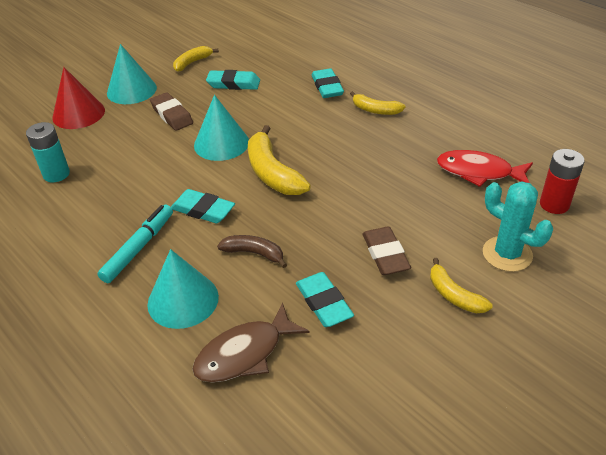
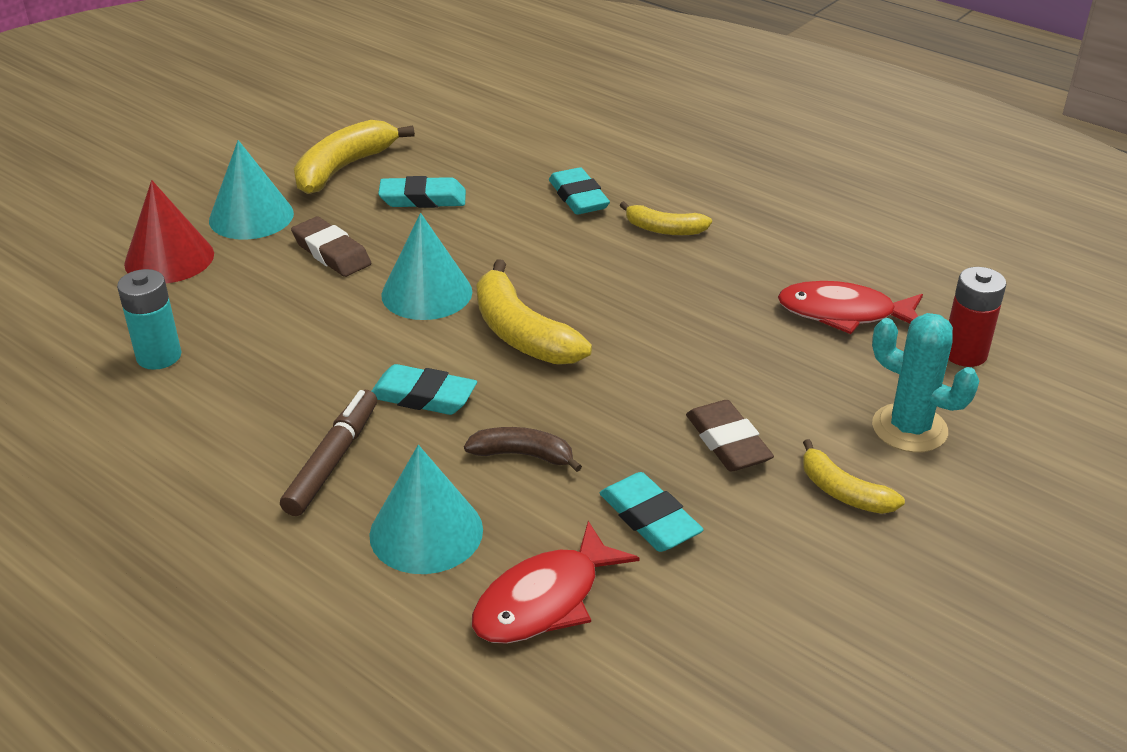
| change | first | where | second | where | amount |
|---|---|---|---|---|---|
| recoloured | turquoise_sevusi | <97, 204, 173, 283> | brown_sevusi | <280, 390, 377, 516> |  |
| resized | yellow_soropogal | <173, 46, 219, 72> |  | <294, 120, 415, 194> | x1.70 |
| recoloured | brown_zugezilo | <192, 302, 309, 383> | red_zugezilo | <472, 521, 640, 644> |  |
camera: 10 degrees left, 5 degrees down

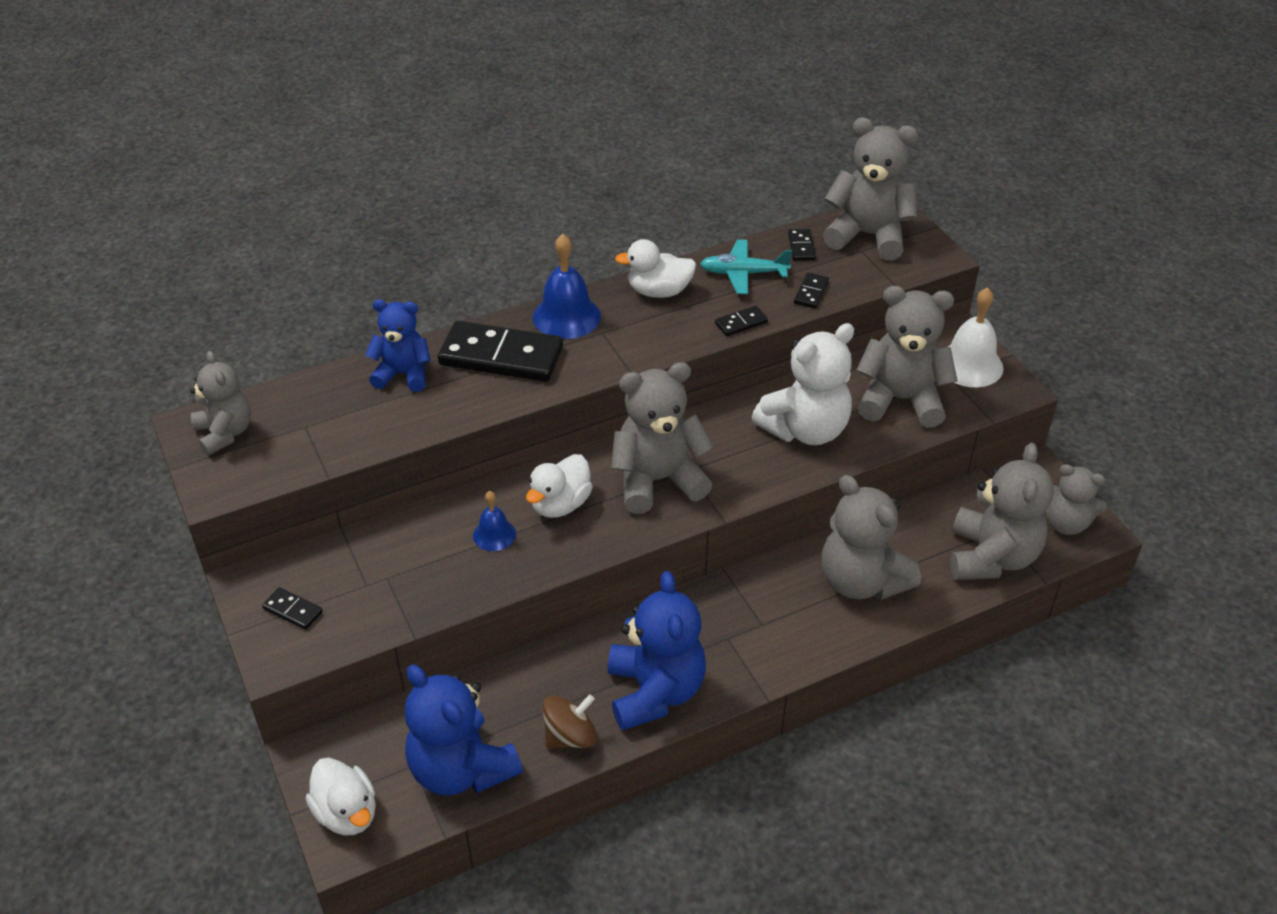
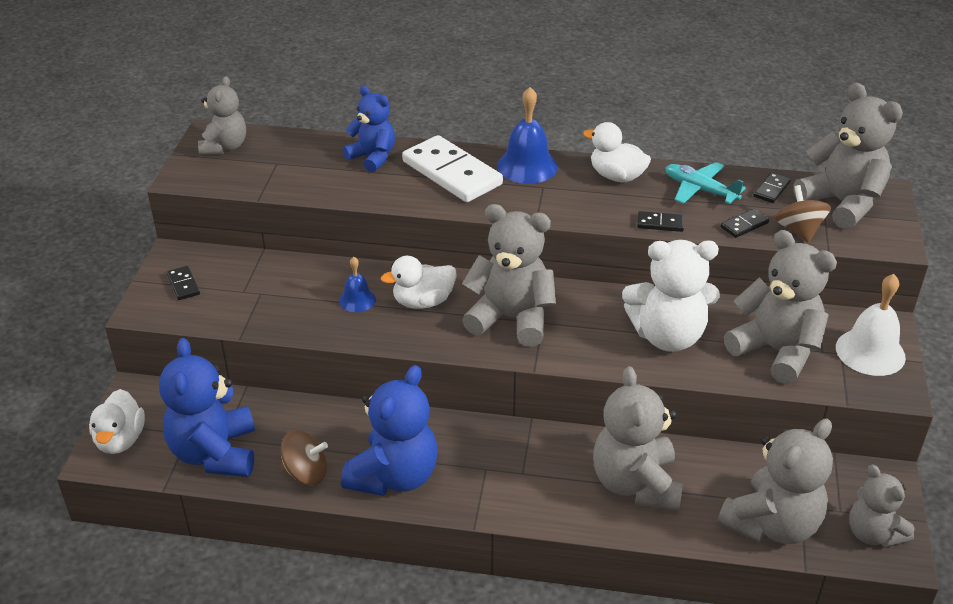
| change | first | where | second | where | amount |
|---|---|---|---|---|---|
| recoloured | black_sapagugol | <438, 321, 563, 382> | white_sapagugol | <402, 135, 503, 202> |  |
| added |  |  | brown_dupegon | <775, 185, 831, 243> |  |
camera: 35 degrees right, 5 degrees down

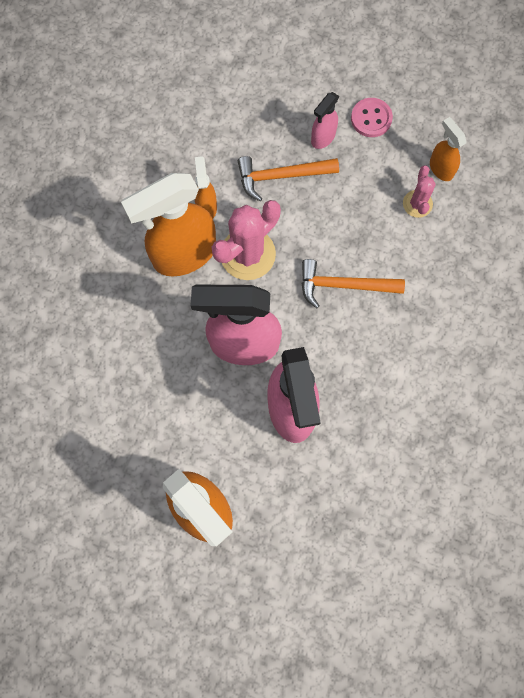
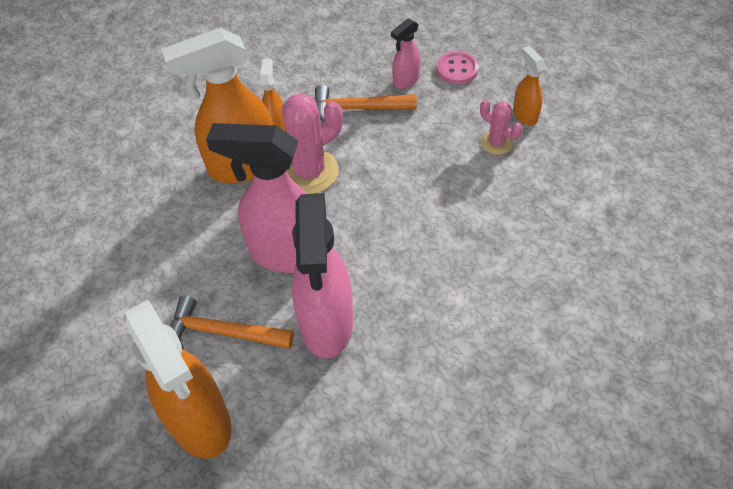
| change | first | where | second | where | amount |
|---|---|---|---|---|---|
| moved | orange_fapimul | <302, 259, 405, 308> |  | <171, 295, 294, 350> |  |
| turned | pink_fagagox | <403, 166, 436, 218> |  | <480, 100, 523, 155> | 60 degrees counterclockwise |
camera: 10 degrees right, 20 degrees down

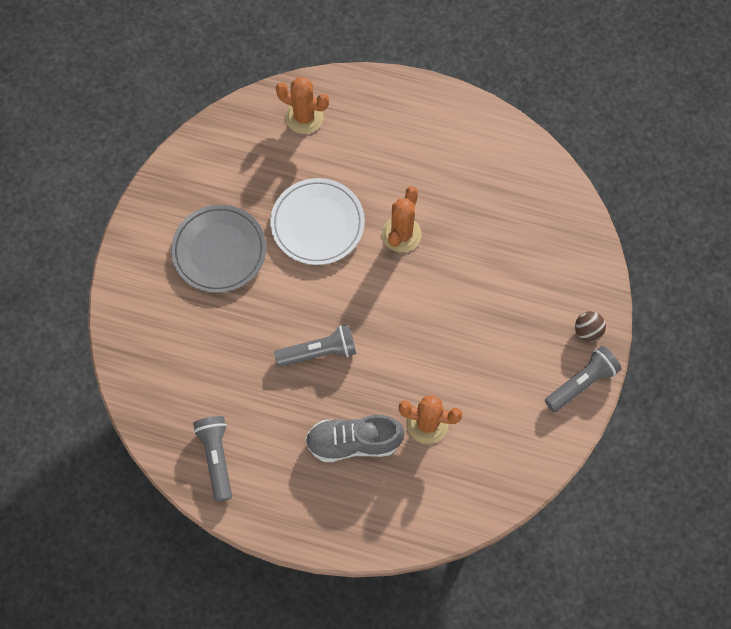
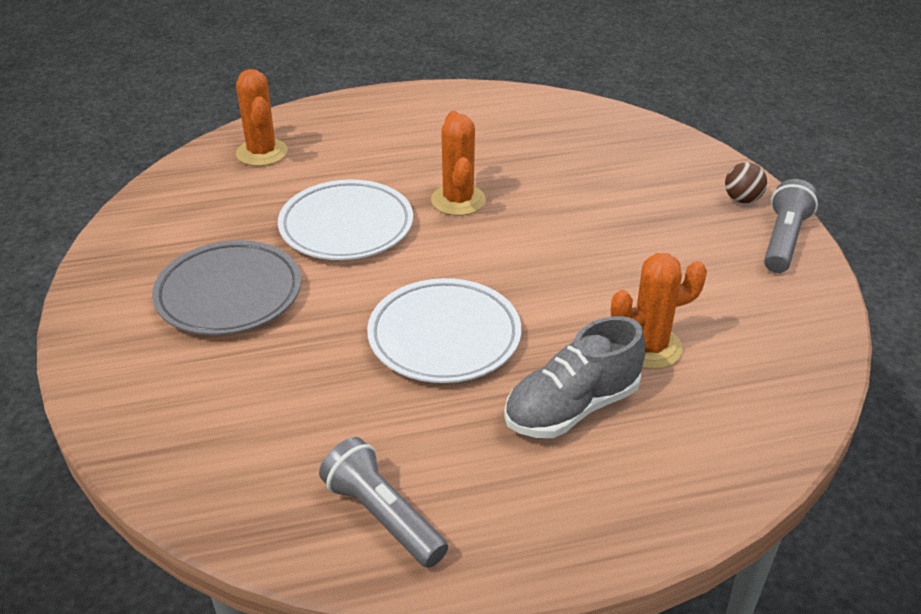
| change | first | where | second | where | amount |
|---|---|---|---|---|---|
| replaced | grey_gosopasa | <274, 325, 356, 367> | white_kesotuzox | <367, 278, 521, 383> |  |
| turned | orange_fagagox | <276, 77, 329, 134> |  | <236, 69, 288, 166> | 75 degrees clockwise |
camera: 30 degrees left, 30 degrees down

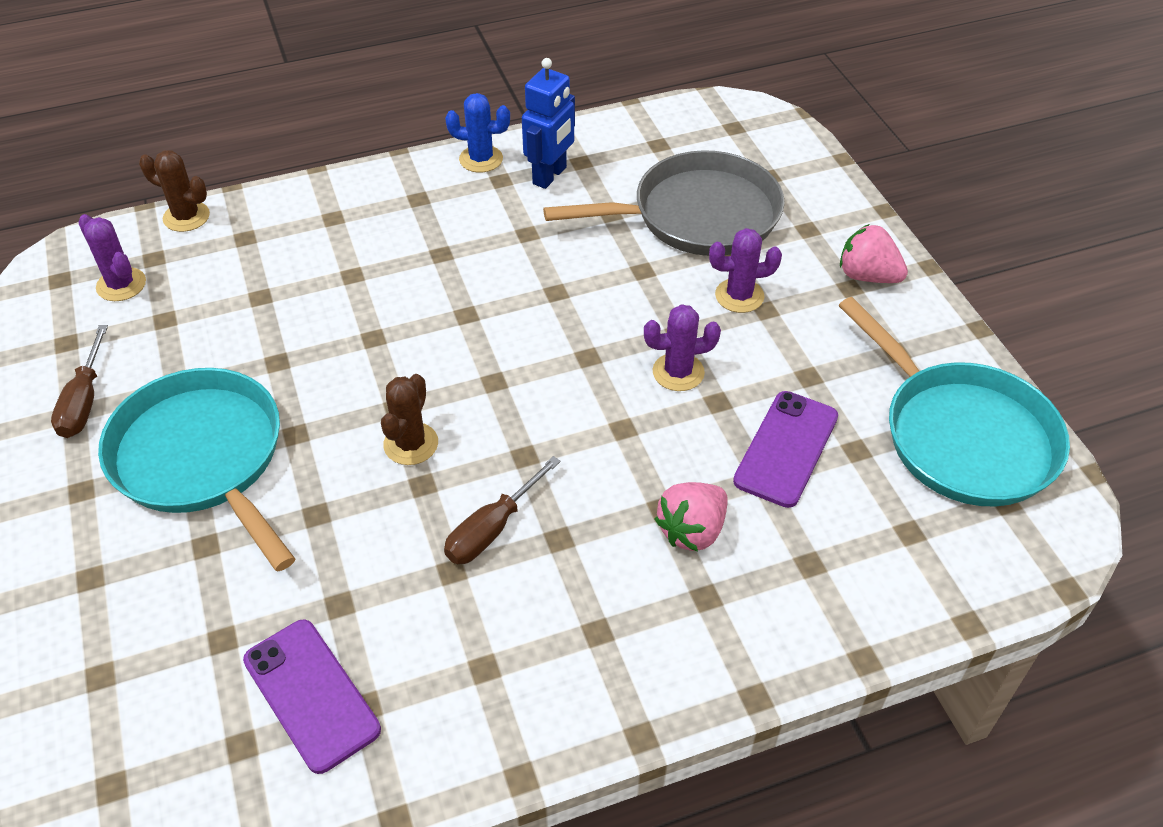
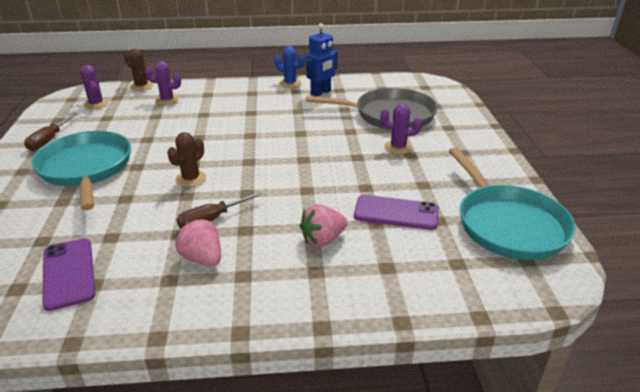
| change | first | where | second | where | amount |
|---|---|---|---|---|---|
| moved | purple_fagagox | <644, 304, 721, 391> |  | <145, 61, 181, 105> |  |
| turned | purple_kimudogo | <733, 391, 838, 508> |  | <354, 195, 439, 230> | 60 degrees clockwise |
| moved | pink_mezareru | <840, 224, 908, 283> |  | <175, 219, 221, 266> |  |
camera: 15 degrees right, 15 degrees down

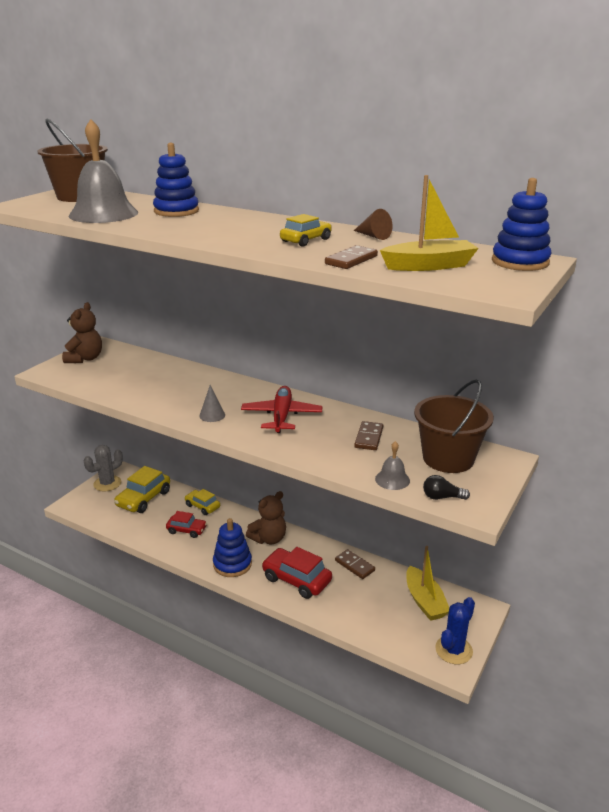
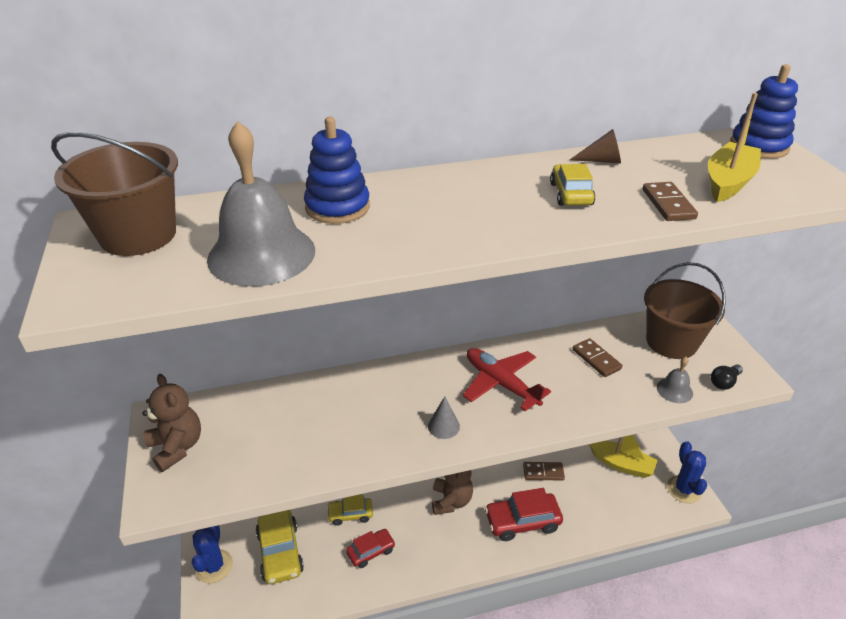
| change | first | where | second | where | amount |
|---|---|---|---|---|---|
| recoloured | grey_fagagox | <84, 445, 123, 491> | blue_fagagox | <192, 525, 233, 584> |  |
| removed | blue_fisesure | <213, 518, 252, 577> |  |  |  |
camera: 45 degrees left, 10 degrees up

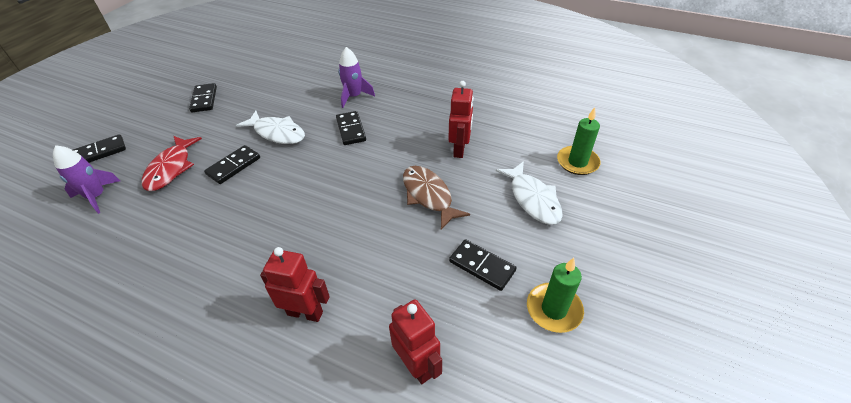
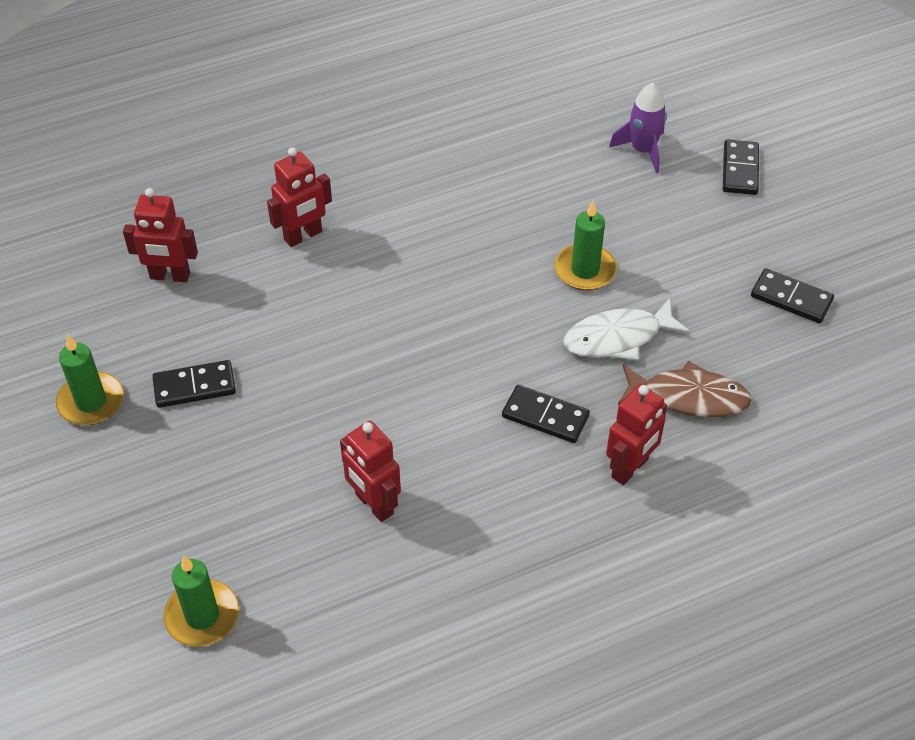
| change | first | where | second | where | amount |
|---|---|---|---|---|---|
| removed | red_zugezilo | <142, 136, 202, 191> |  |  |  |
| replaced | black_sapagugol | <204, 145, 260, 184> | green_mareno | <555, 201, 617, 290> |  |
| replaced | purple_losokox | <338, 47, 375, 108> | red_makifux | <606, 384, 667, 485> |  |
| moved | brown_zugezilo | <403, 166, 470, 229> |  | <618, 361, 752, 418> |  |
| removed | white_zugezilo | <496, 161, 563, 225> |  |  |  |
camera: 130 degrees right, 5 degrees up

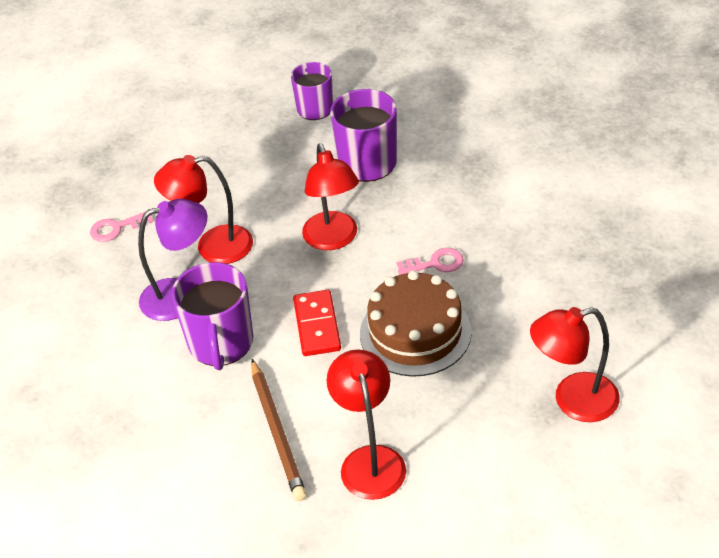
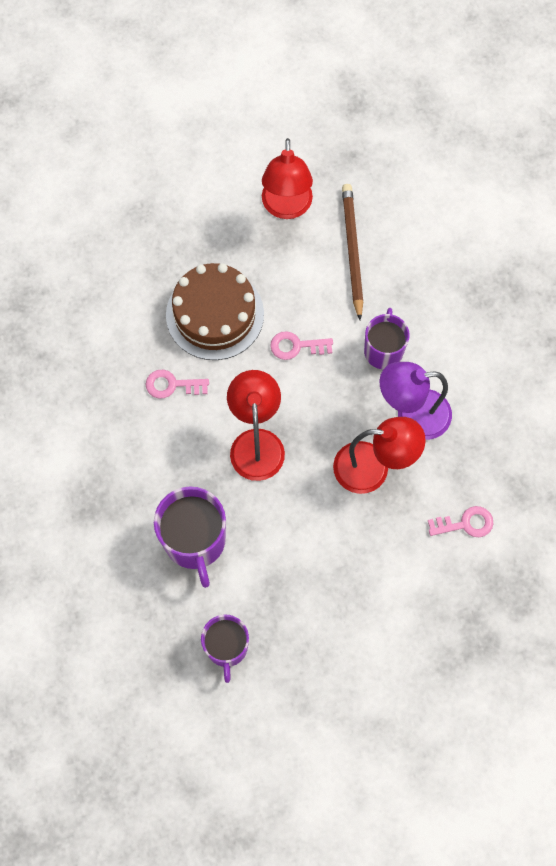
| change | first | where | second | where | amount |
|---|---|---|---|---|---|
| resized | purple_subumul | <172, 262, 253, 370> |  | <364, 308, 409, 369> | x0.66 |
| replaced | red_sapagugol | <293, 290, 341, 356> | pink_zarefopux | <270, 331, 333, 360> |  |
| removed | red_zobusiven | <530, 307, 620, 422> |  |  |  |
camera: 170 degrees left, 25 degrees up

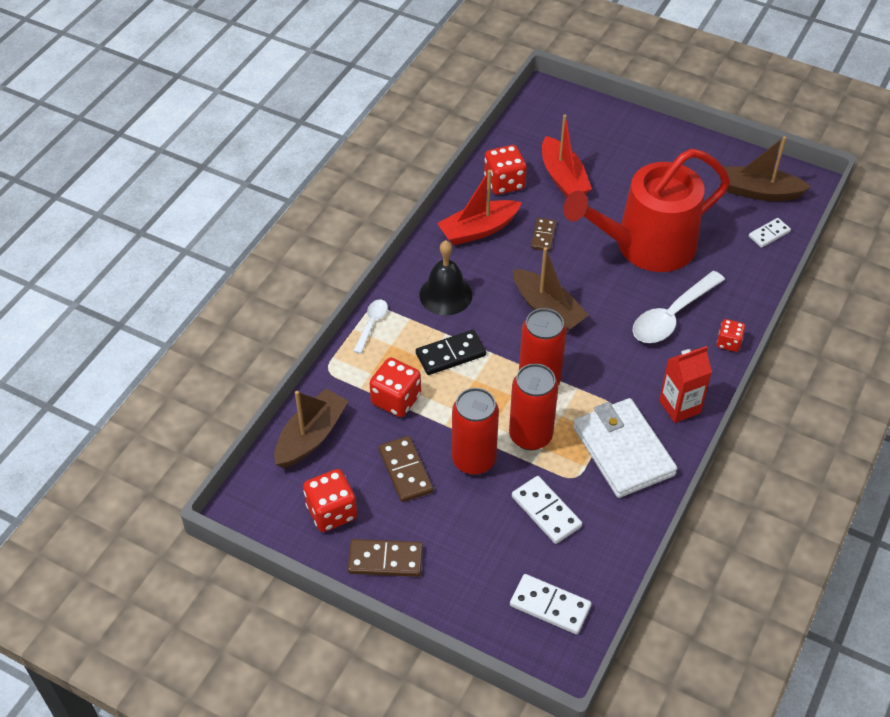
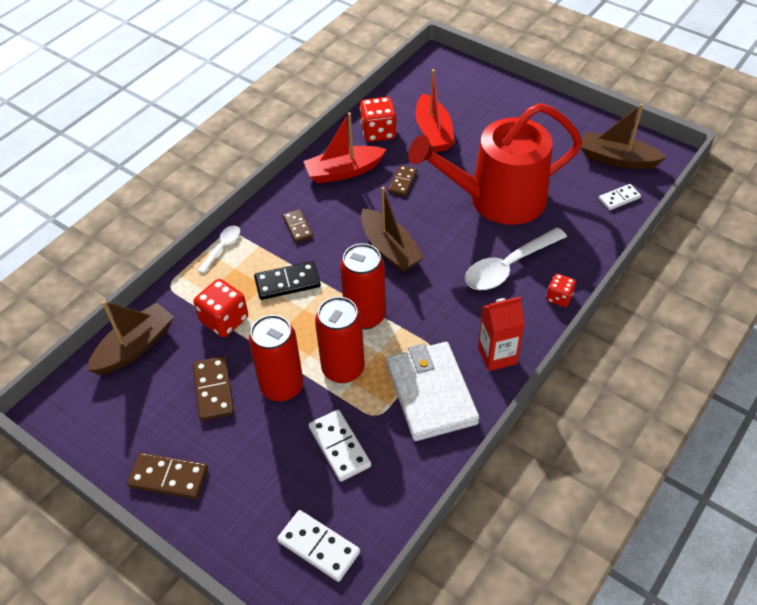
| change | first | where | second | where | amount |
|---|---|---|---|---|---|
| removed | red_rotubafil | <303, 469, 357, 532> |  |  |  |
| replaced | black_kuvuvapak | <419, 241, 472, 315> | brown_sapagugol | <283, 209, 313, 243> |  |
camera: 10 degrees right, 0 degrees up

